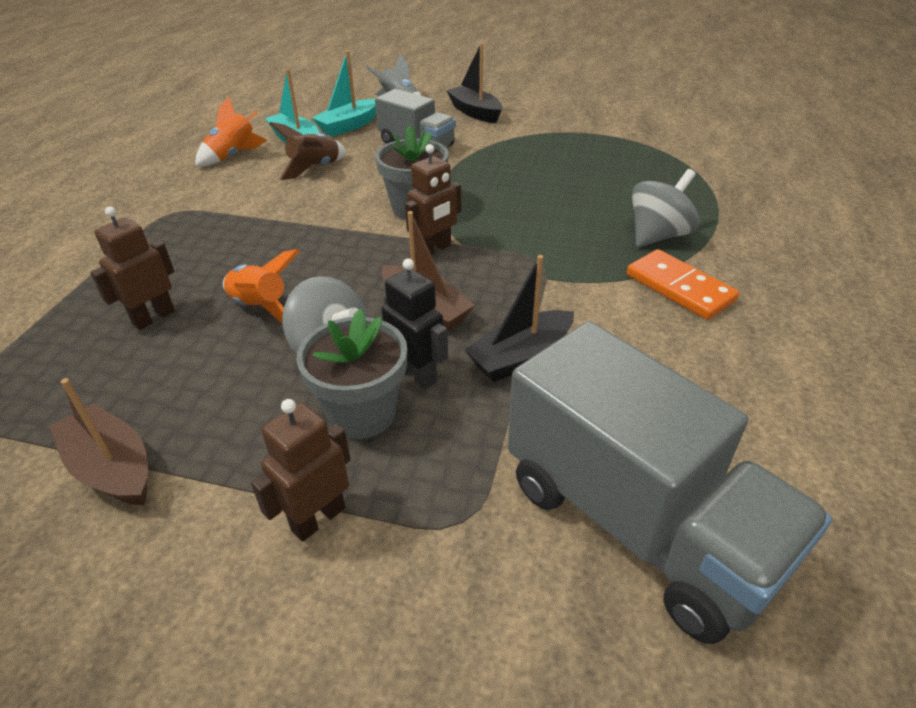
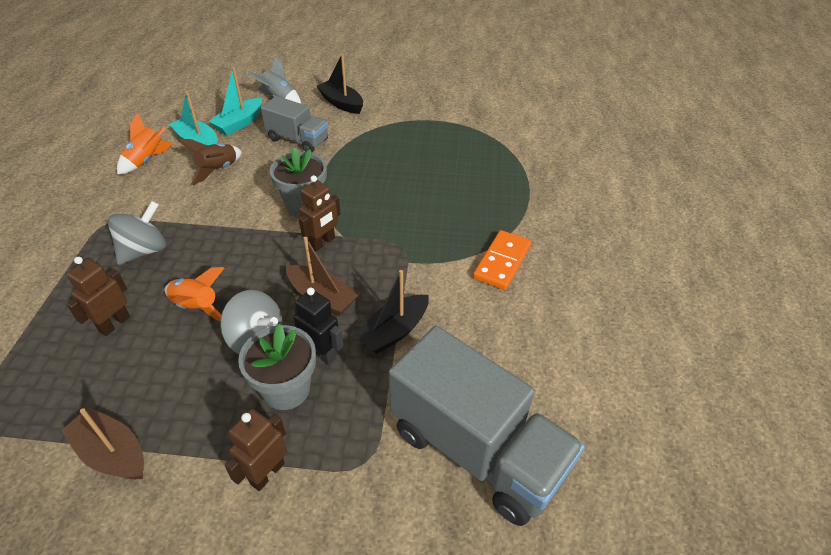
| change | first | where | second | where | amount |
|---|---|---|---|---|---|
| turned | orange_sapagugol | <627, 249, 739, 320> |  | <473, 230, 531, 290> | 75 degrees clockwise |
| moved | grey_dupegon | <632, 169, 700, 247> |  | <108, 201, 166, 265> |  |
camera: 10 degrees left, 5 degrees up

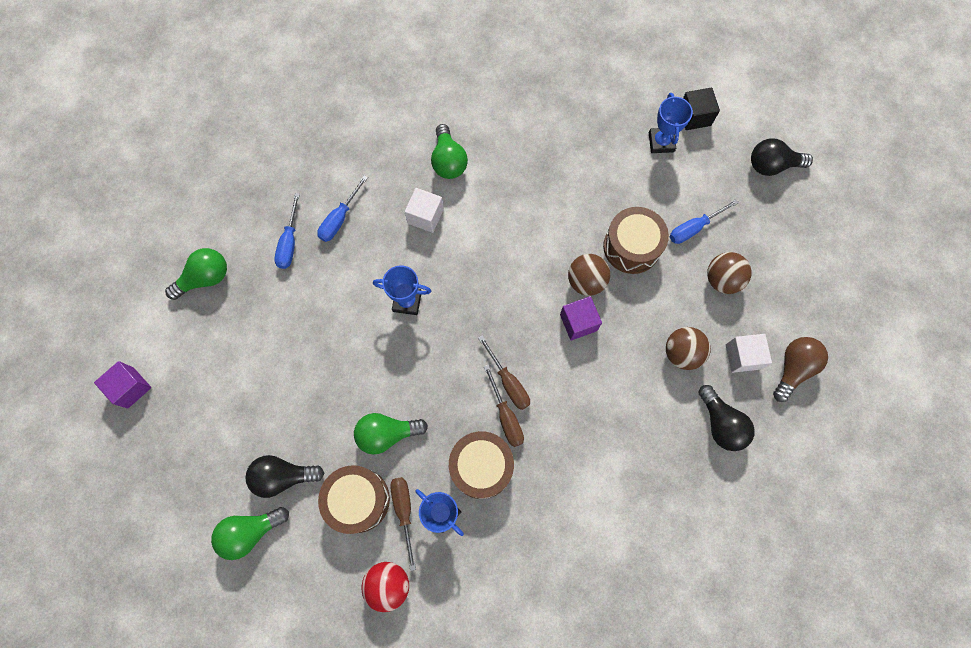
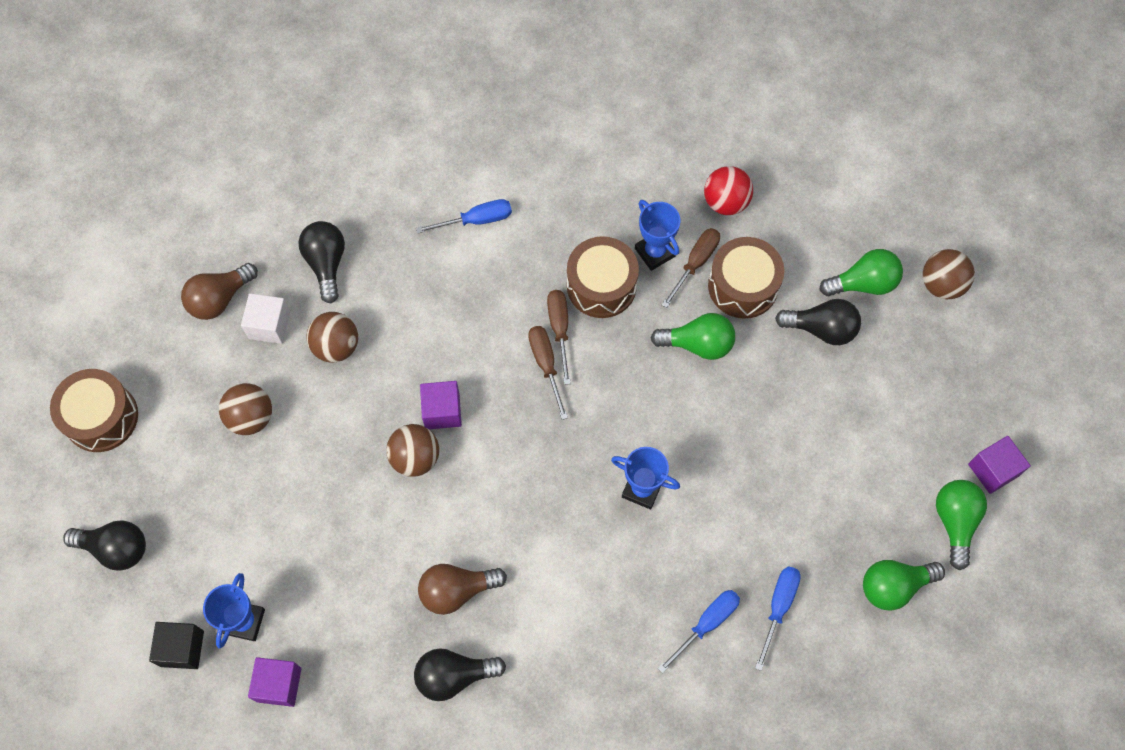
| change | first | where | second | where | amount |
|---|---|---|---|---|---|
| turned | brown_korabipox | <390, 477, 416, 571> |  | <662, 228, 720, 308> | 150 degrees counterclockwise |
| removed | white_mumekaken | <404, 188, 444, 233> |  |  |  |
| moved | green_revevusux | <431, 124, 468, 179> |  | <936, 480, 987, 570> |  |
| moved | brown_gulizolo | <603, 207, 669, 274> |  | <50, 369, 138, 452> |  |
| moved | blue_korabipox | <669, 199, 739, 244> |  | <416, 199, 512, 234> |  |
| added |  |  | purple_mumekaken | <248, 657, 301, 707> |  |
| added |  |  | black_revevusux | <414, 648, 506, 701> |  |
| added |  |  | brown_revevusux | <418, 564, 507, 615> |  |
| added |  |  | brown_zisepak | <923, 249, 975, 299> |  |
camera: 165 degrees left, 5 degrees down

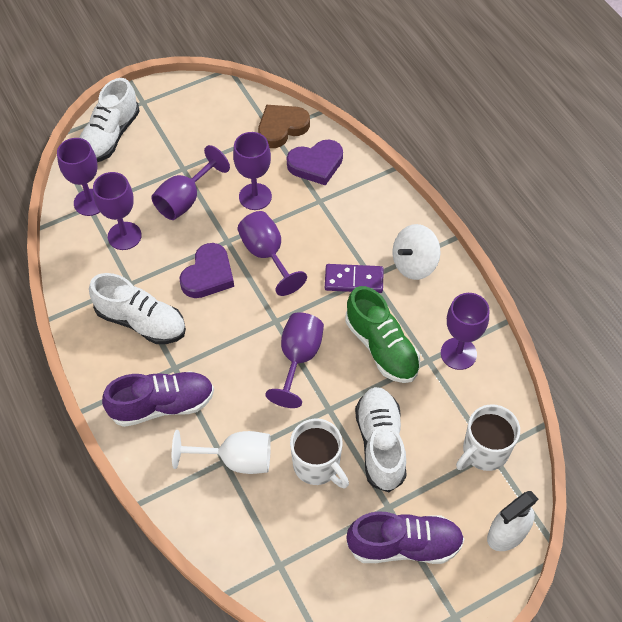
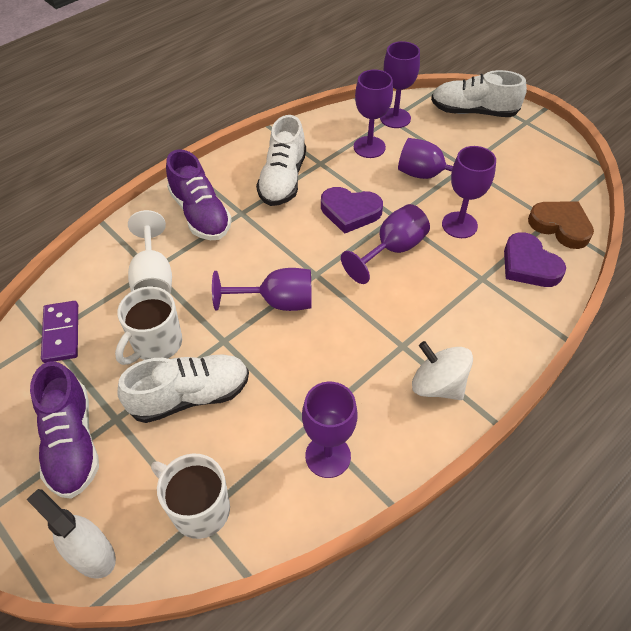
| change | first | where | second | where | amount |
|---|---|---|---|---|---|
| moved | purple_sapagugol | <325, 264, 384, 293> |  | <41, 301, 78, 363> |  |
| removed | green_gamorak | <345, 286, 420, 383> |  |  |  |
camera: 75 degrees right, 5 degrees down

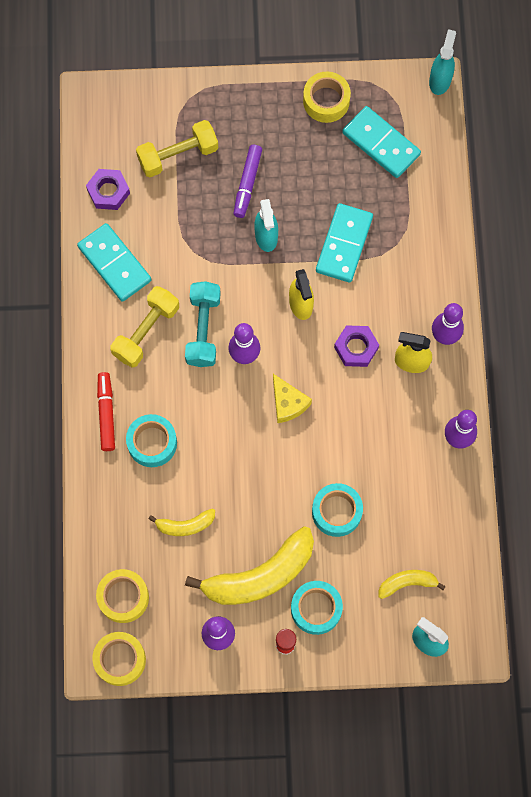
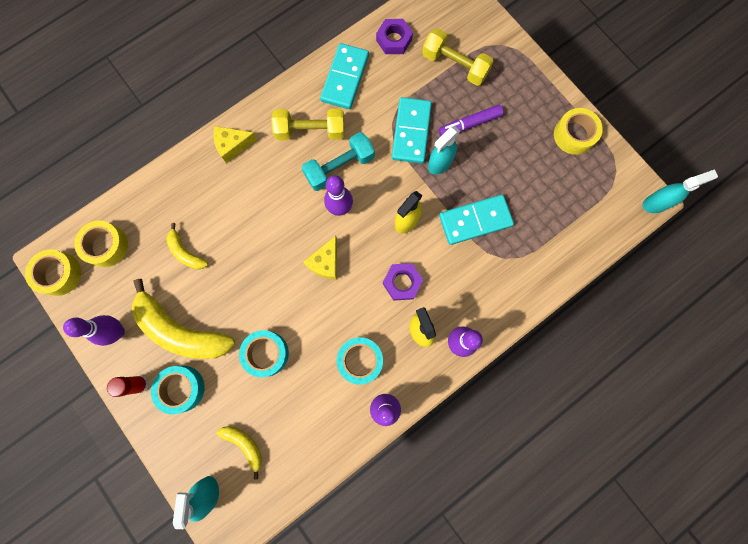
| change | first | where | second | where | amount |
|---|---|---|---|---|---|
| replaced | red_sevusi | <97, 372, 115, 451> | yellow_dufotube | <214, 126, 258, 163> |  |
| moved | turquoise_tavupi | <126, 414, 177, 467> |  | <337, 337, 383, 385> |  |
| moved | turquoise_sapagugol | <342, 106, 421, 178> |  | <392, 97, 432, 164> |  |
camera: 55 degrees right, 5 degrees up

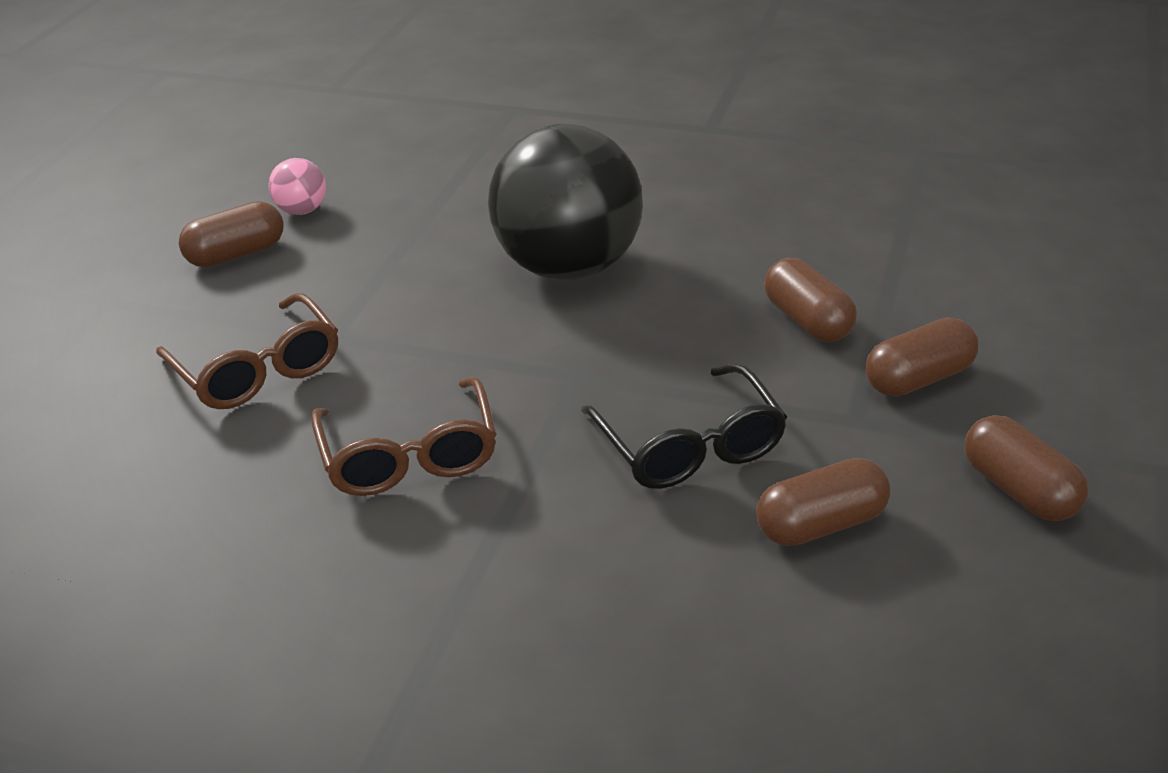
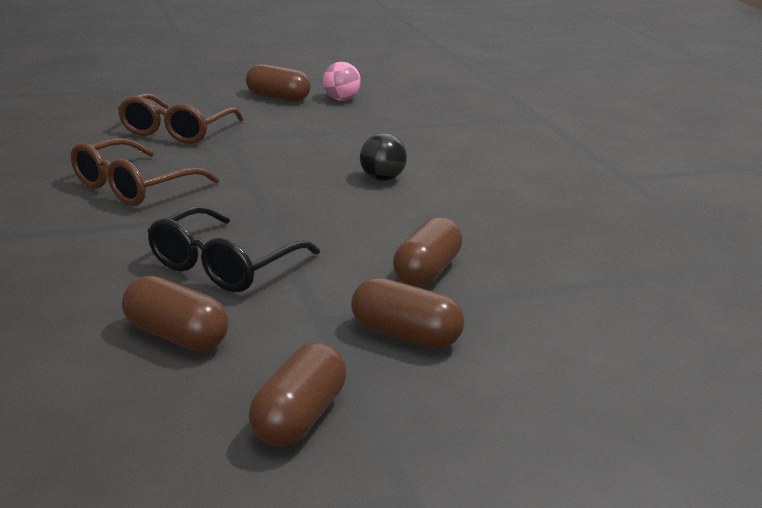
| change | first | where | second | where | amount |
|---|---|---|---|---|---|
| resized | black_zisepak | <488, 124, 643, 280> |  | <360, 133, 407, 181> | x0.40 |
camera: 50 degrees right, 10 degrees down

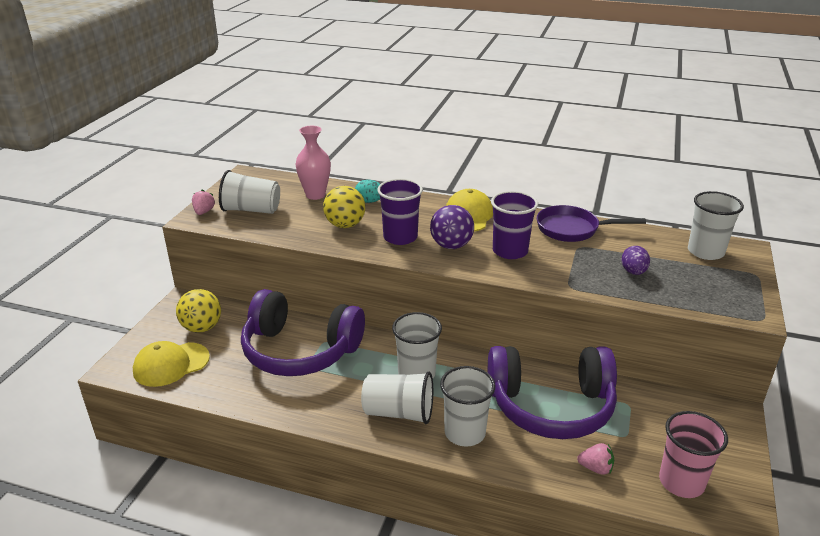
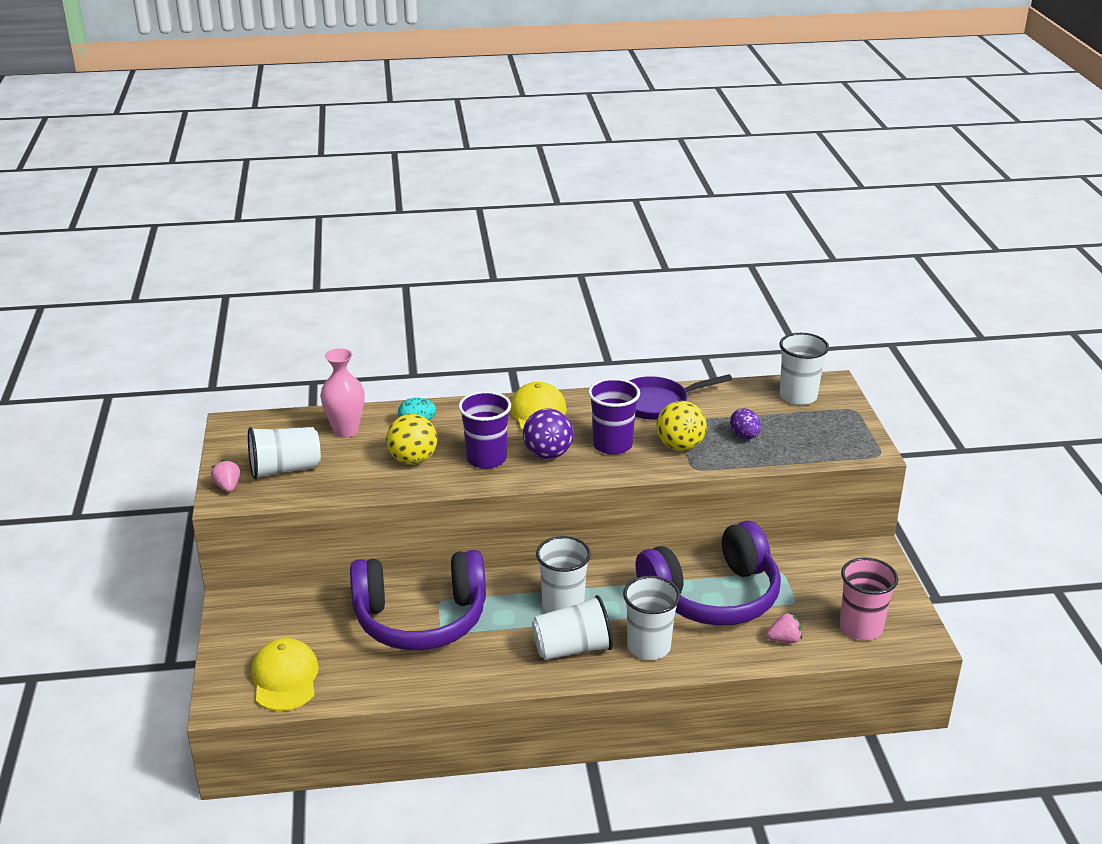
| change | first | where | second | where | amount |
|---|---|---|---|---|---|
| turned | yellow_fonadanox | <133, 341, 210, 387> |  | <251, 638, 319, 711> | 135 degrees clockwise |
| moved | yellow_zisepak | <176, 289, 221, 332> |  | <656, 401, 707, 451> |  |
camera: 25 degrees left, 0 degrees up

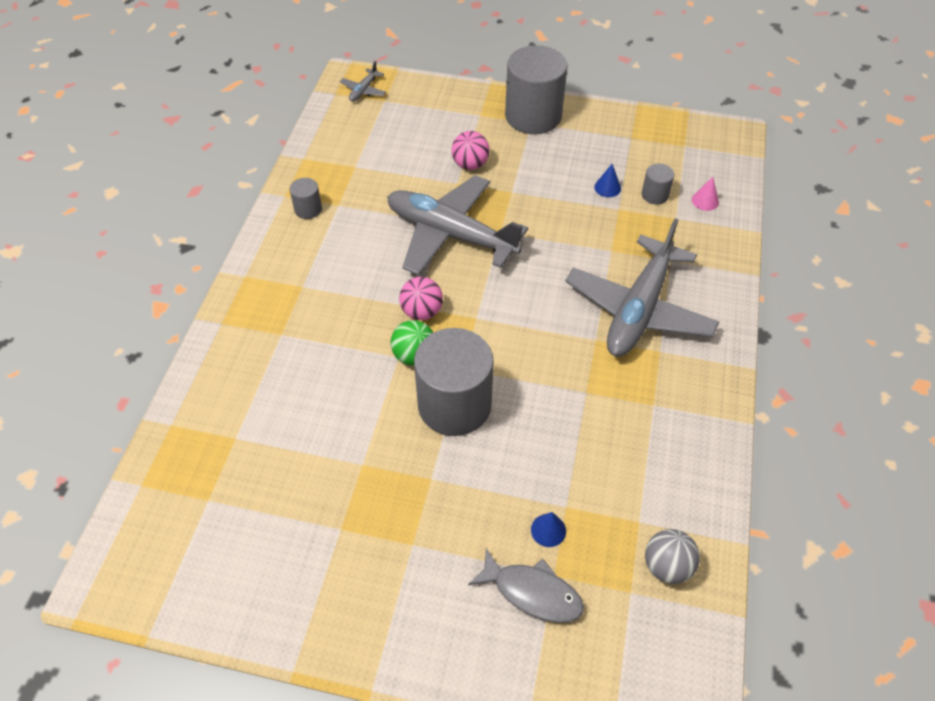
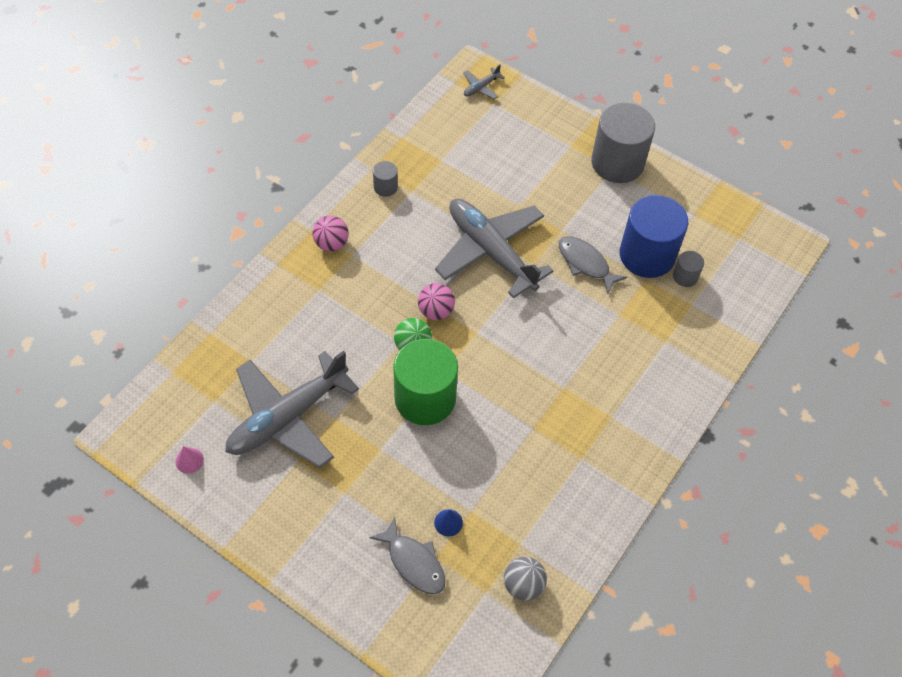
| change | first | where | second | where | amount |
|---|---|---|---|---|---|
| recoloured | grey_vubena | <414, 328, 494, 436> | green_vubena | <393, 339, 458, 425> |  |
| moved | pink_zisepak | <452, 131, 489, 170> |  | <313, 215, 349, 252> |  |
| moved | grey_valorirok | <565, 218, 719, 357> |  | <226, 351, 359, 468> |  |
| replaced | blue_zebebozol | <594, 164, 621, 197> | blue_vubena | <620, 195, 688, 278> |  |
| moved | pink_zebebozol | <692, 177, 719, 211> |  | <175, 446, 204, 474> |  |
| added |  |  | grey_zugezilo | <559, 236, 627, 294> |  |
camera: 20 degrees right, 5 degrees up

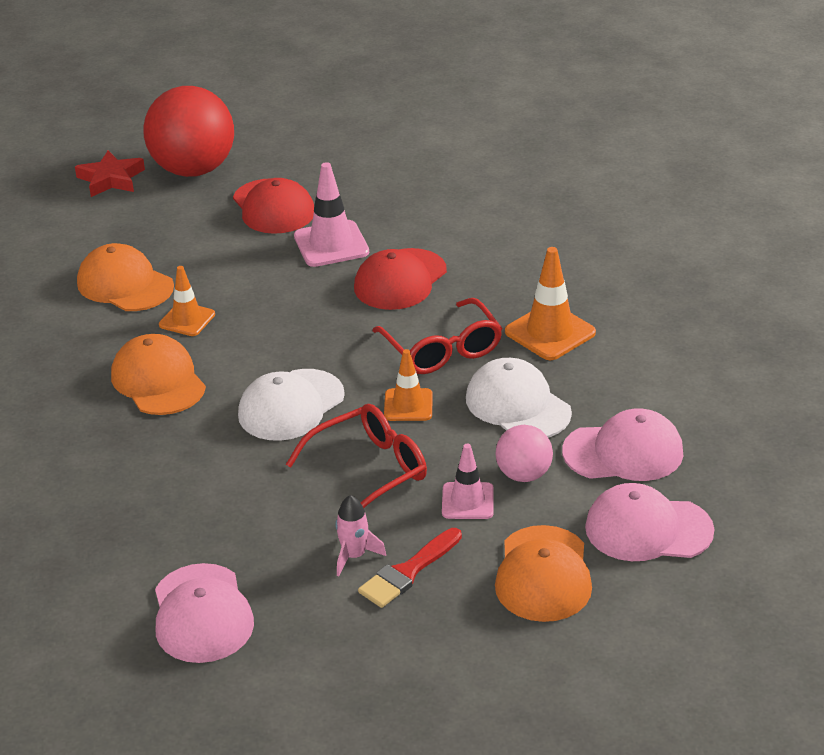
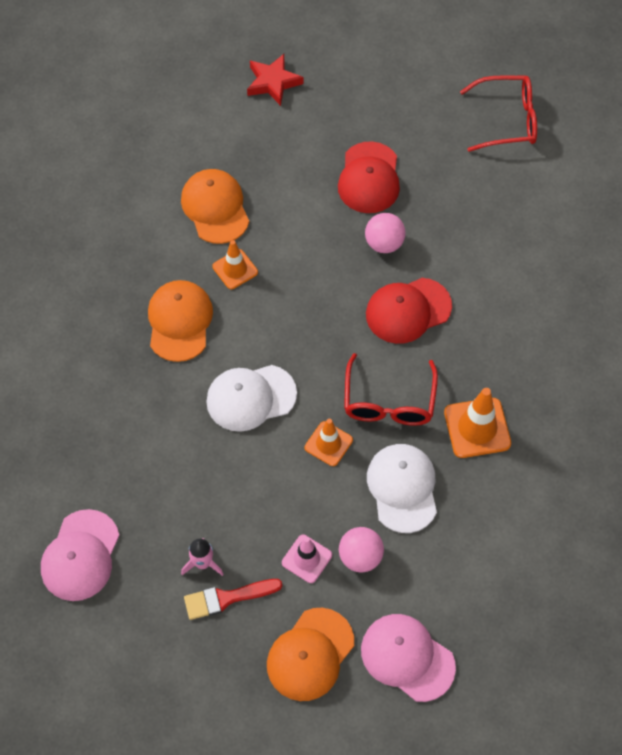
| change | first | where | second | where | amount |
|---|---|---|---|---|---|
| removed | red_zisepak | <143, 86, 234, 177> |  |  |  |
| moved | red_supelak | <286, 404, 427, 508> |  | <460, 76, 537, 152> |  |
| replaced | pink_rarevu | <294, 162, 369, 267> | pink_zisepak | <365, 213, 406, 253> |  |
| removed | pink_fonadanox | <562, 408, 683, 481> |  |  |  |
camera: 30 degrees right, 25 degrees up

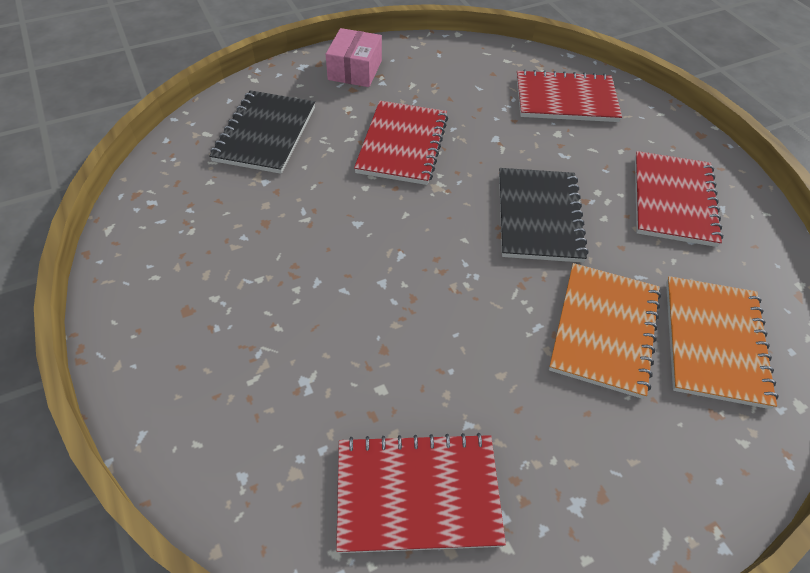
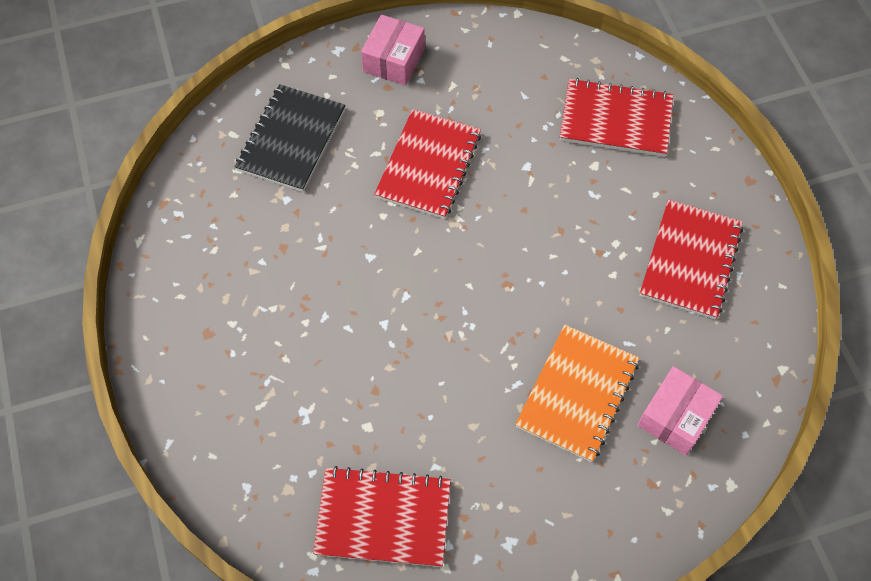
| change | first | where | second | where | amount |
|---|---|---|---|---|---|
| removed | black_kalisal | <499, 168, 589, 263> |  |  |  |
| replaced | orange_kalisal | <666, 276, 779, 409> | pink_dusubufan | <637, 366, 723, 455> |  |
camera: 10 degrees right, 10 degrees up

